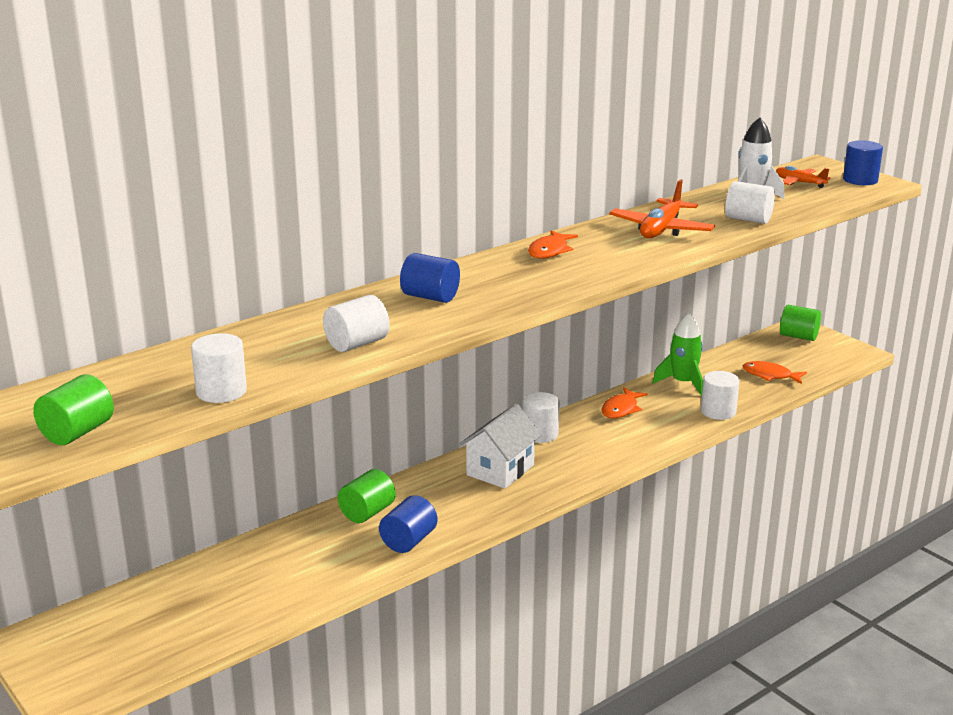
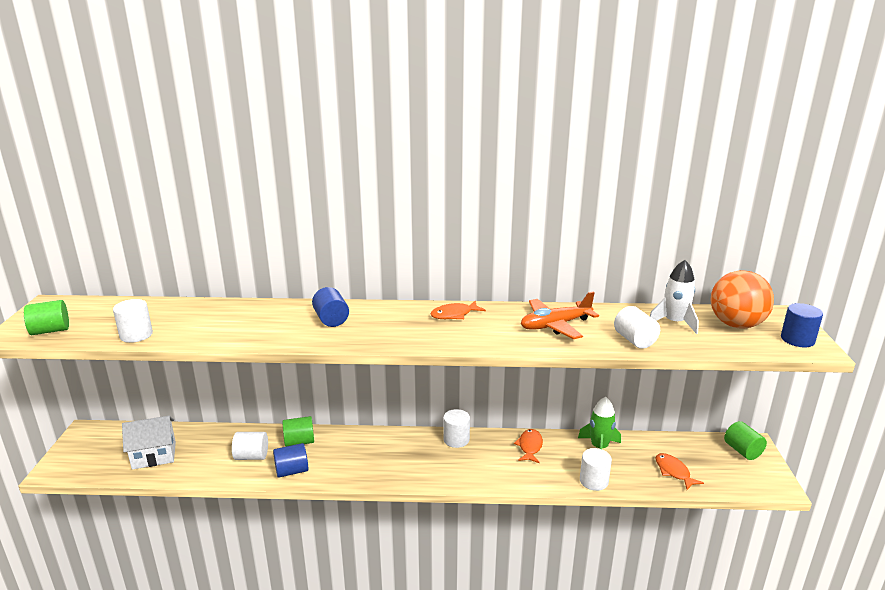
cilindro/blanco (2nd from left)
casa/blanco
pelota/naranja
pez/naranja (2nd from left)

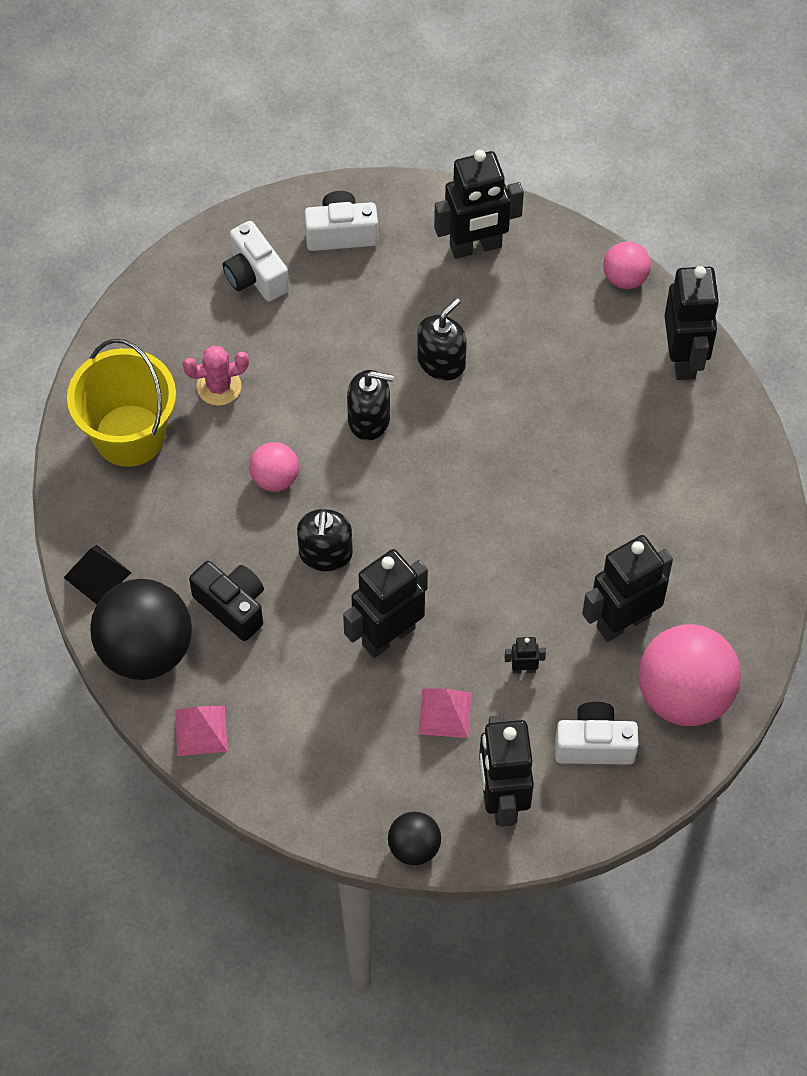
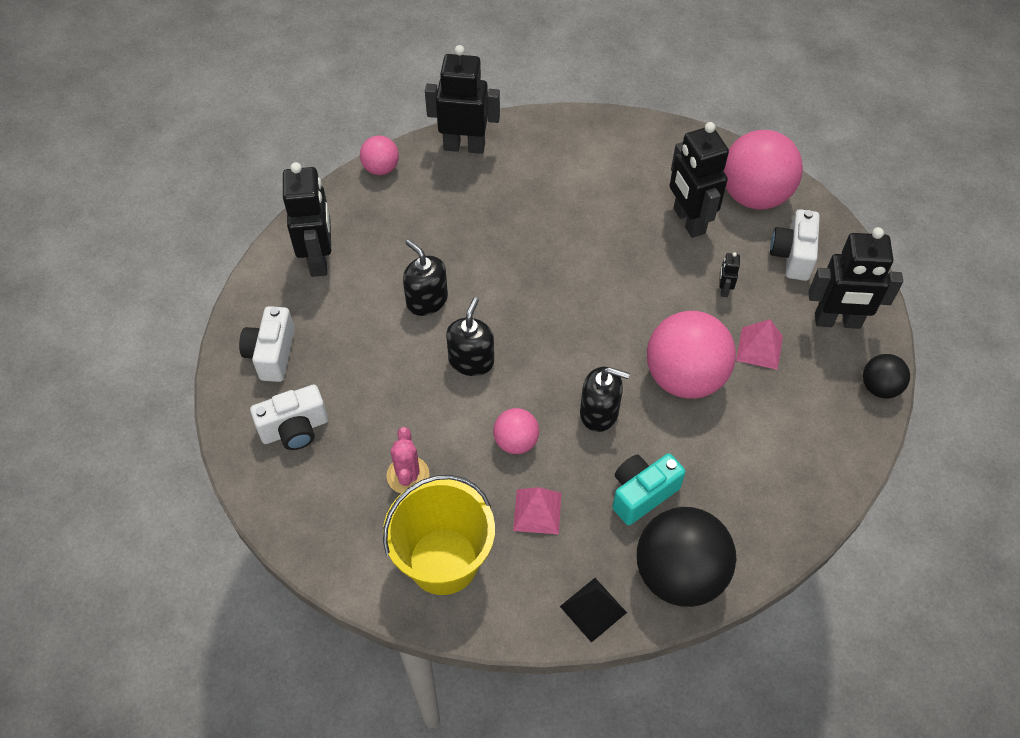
pirámide/rosa (1st from left)
pelota/rosa (3rd from left)
cámara/turquesa

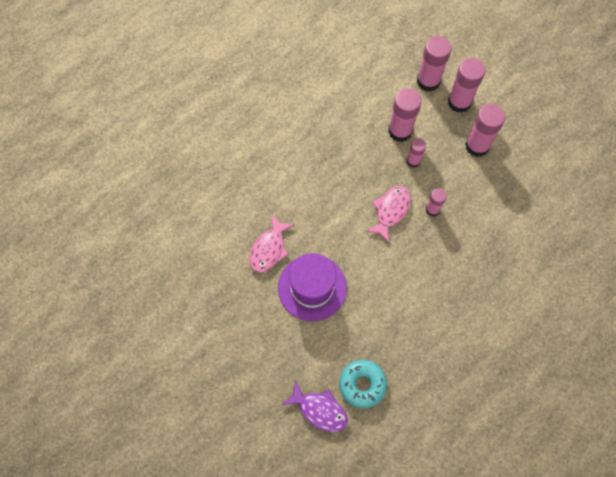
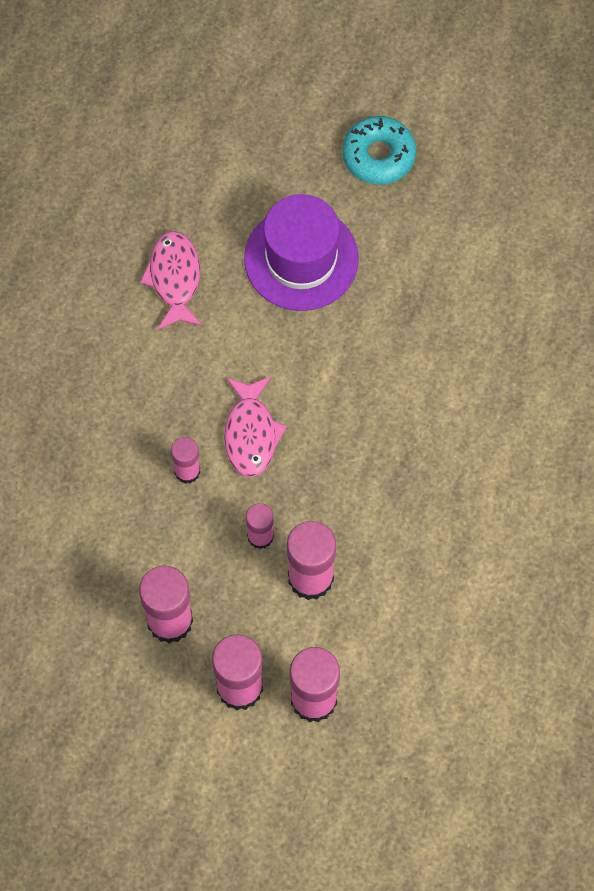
pez/morado
pez/rosa (1st from left)
rosquilla/turquesa

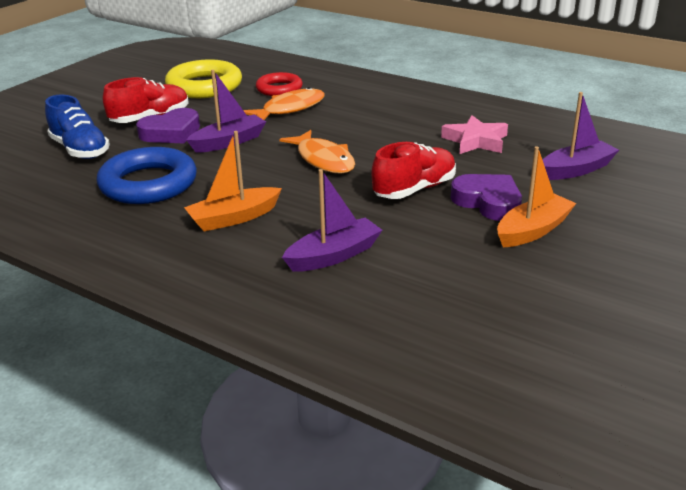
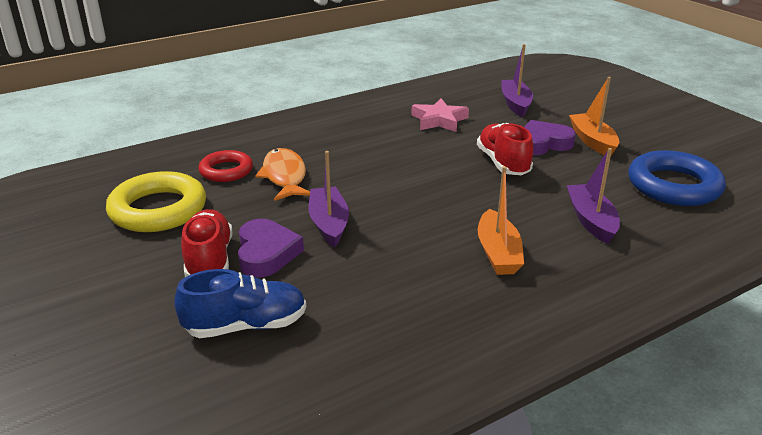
pez/naranja (2nd from left in the first image)
anillo/azul

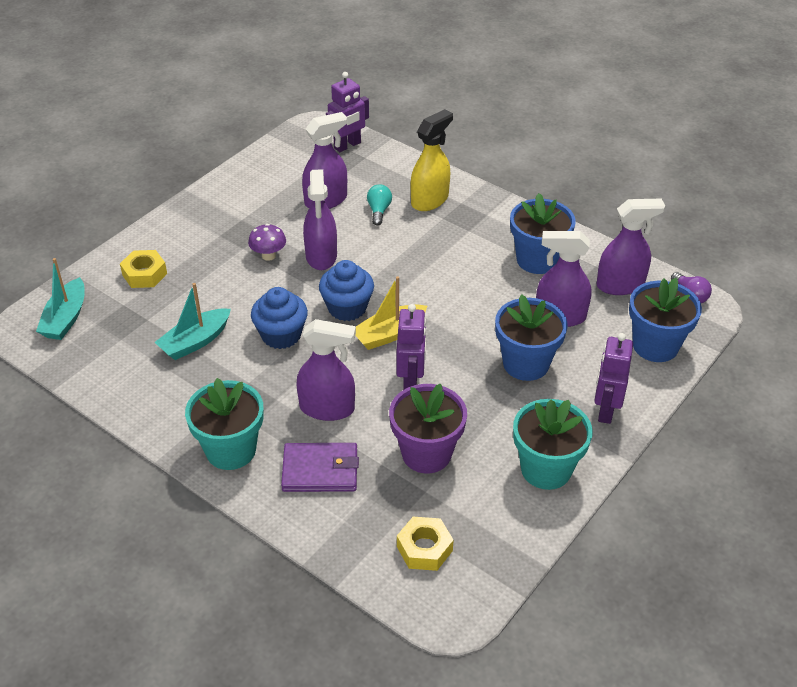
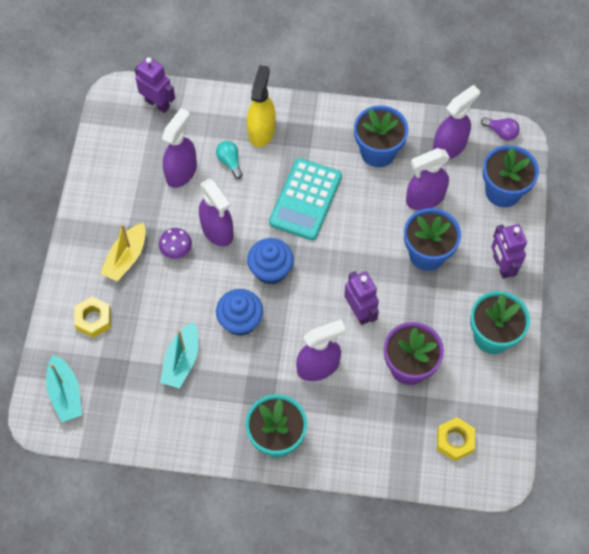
cartera/morado
calculadora/turquesa
barco/amarillo
robot/morado (1st from left)

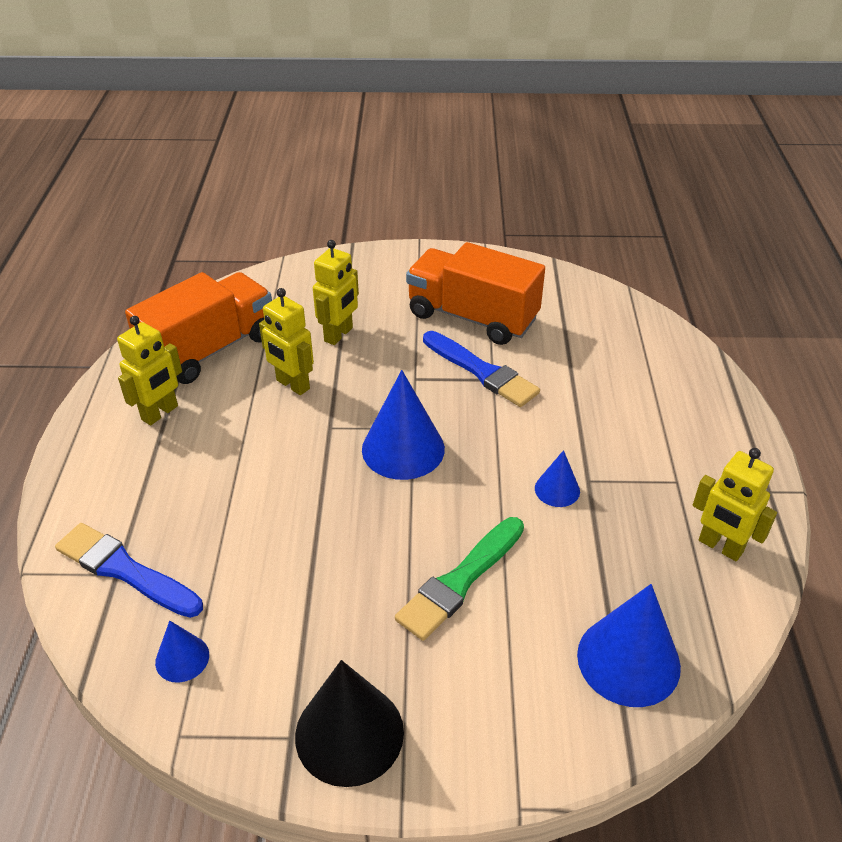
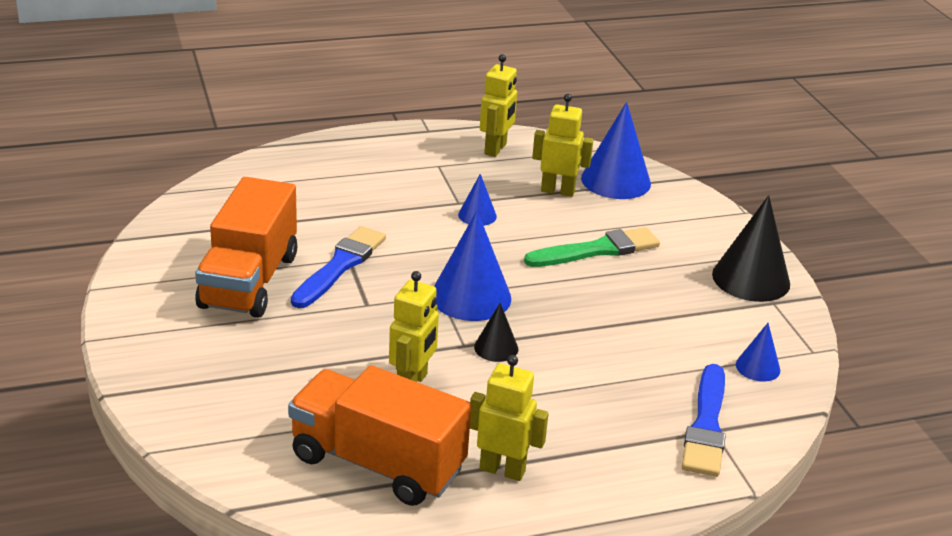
cono/negro (1st from left)
robot/amarillo (4th from left)
pincel/verde

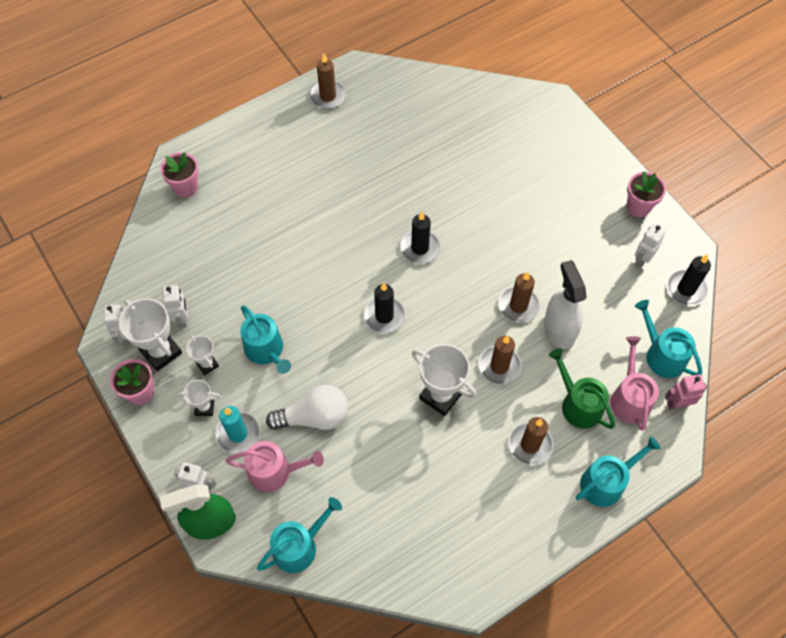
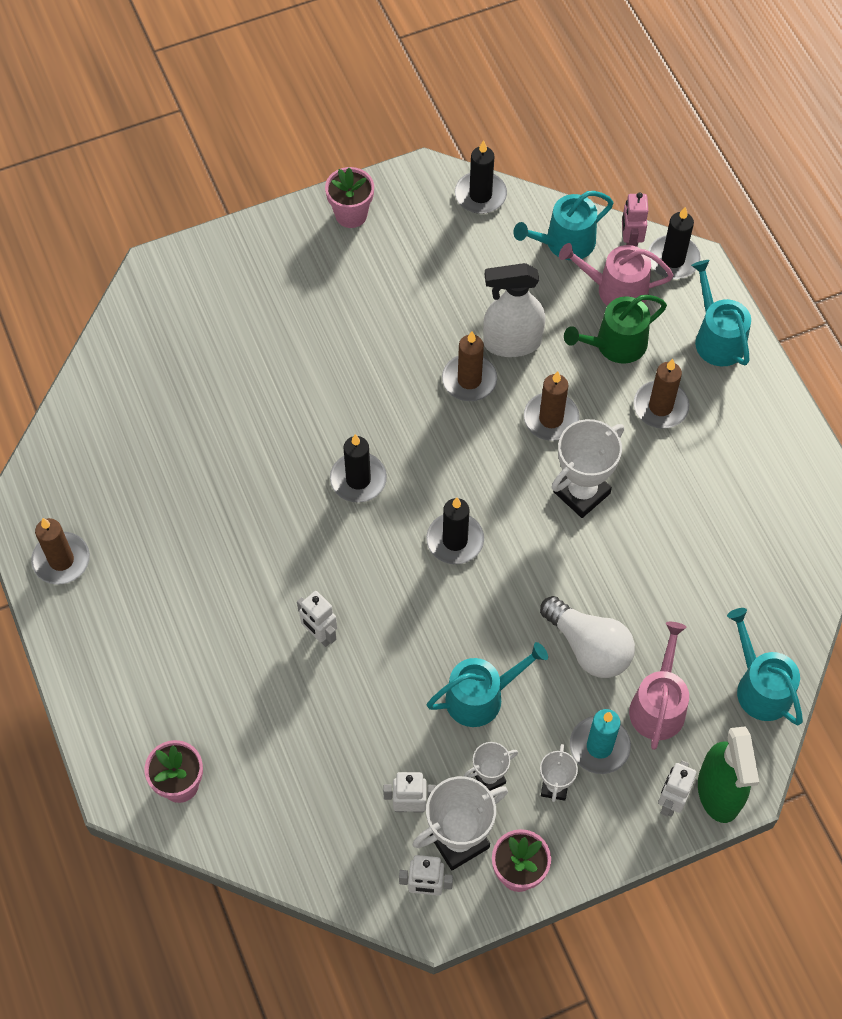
vela/negro (4th from left)
robot/blanco (1st from left)
bombilla/blanco

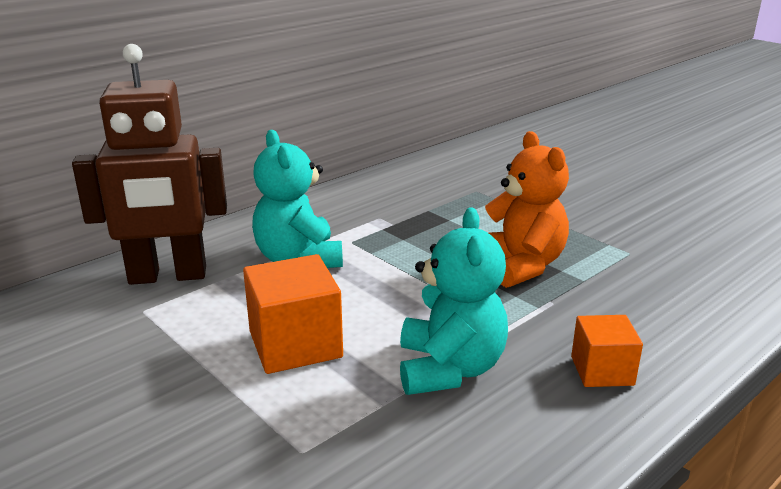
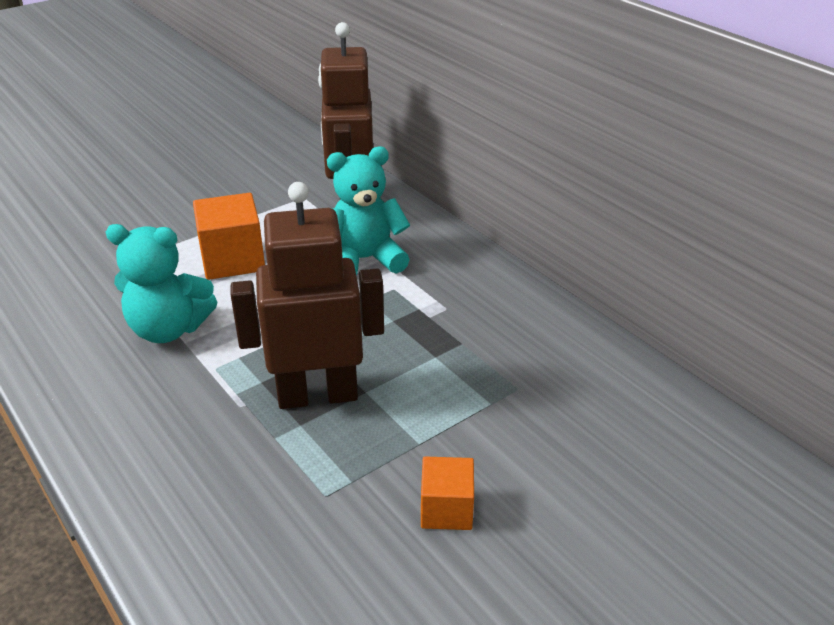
cubo/naranja (2nd from left)
robot/marrón (1st from left)

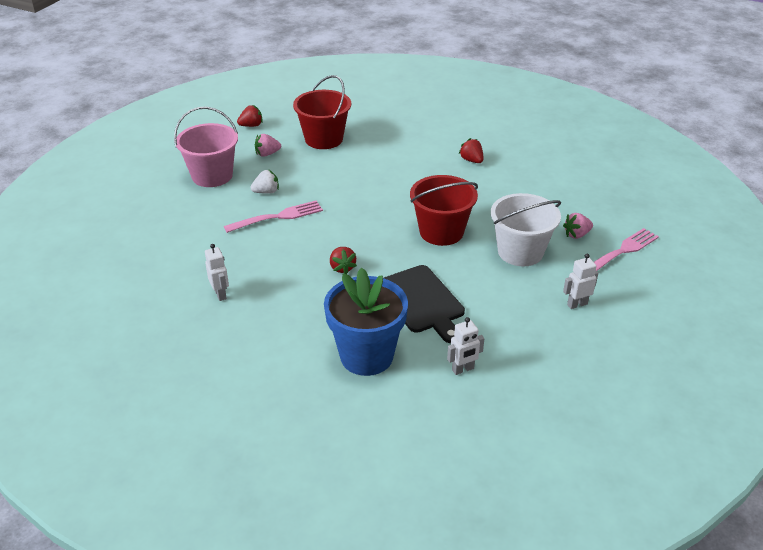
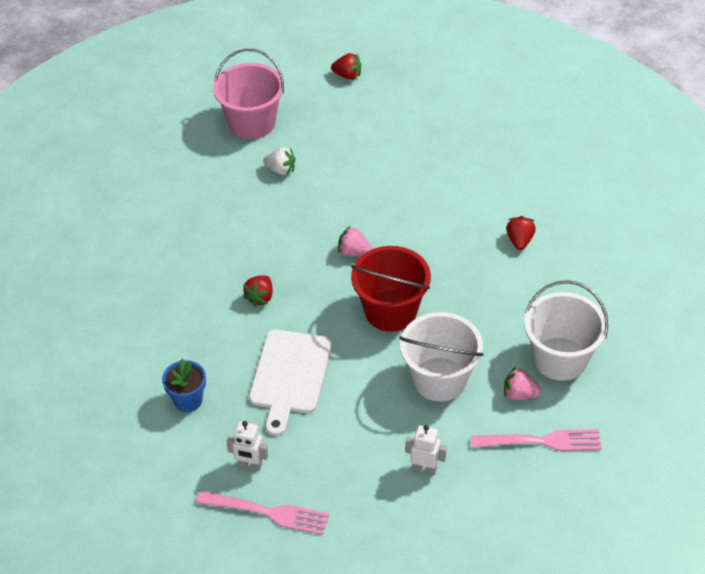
robot/blanco (1st from left in the first image)
balde/rojo (1st from left in the first image)
balde/blanco (2nd from left)
tenedor/rosa (1st from left)
fresa/rosa (1st from left)
tabla de cortar/blanco
maceta/azul

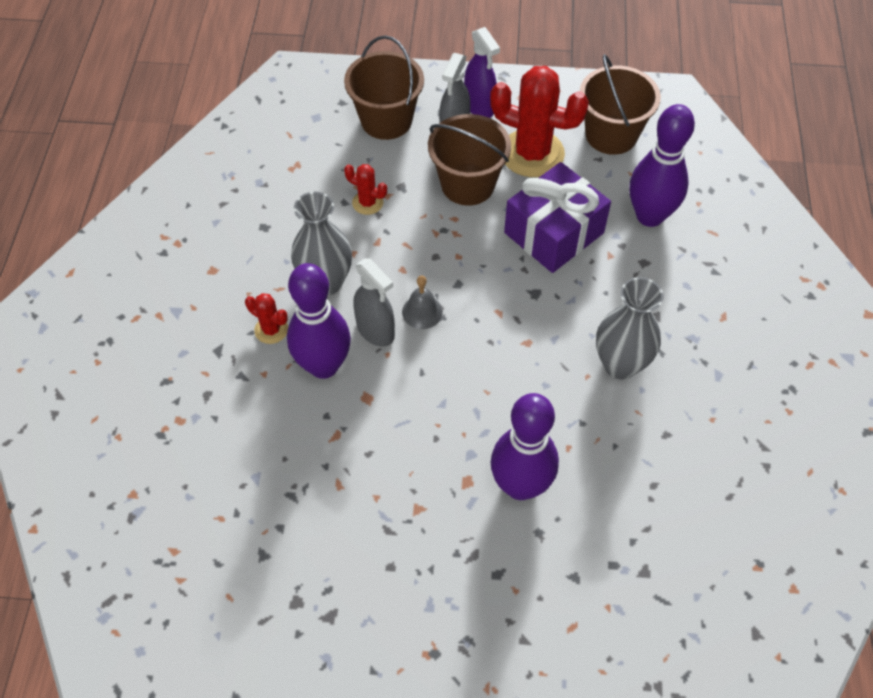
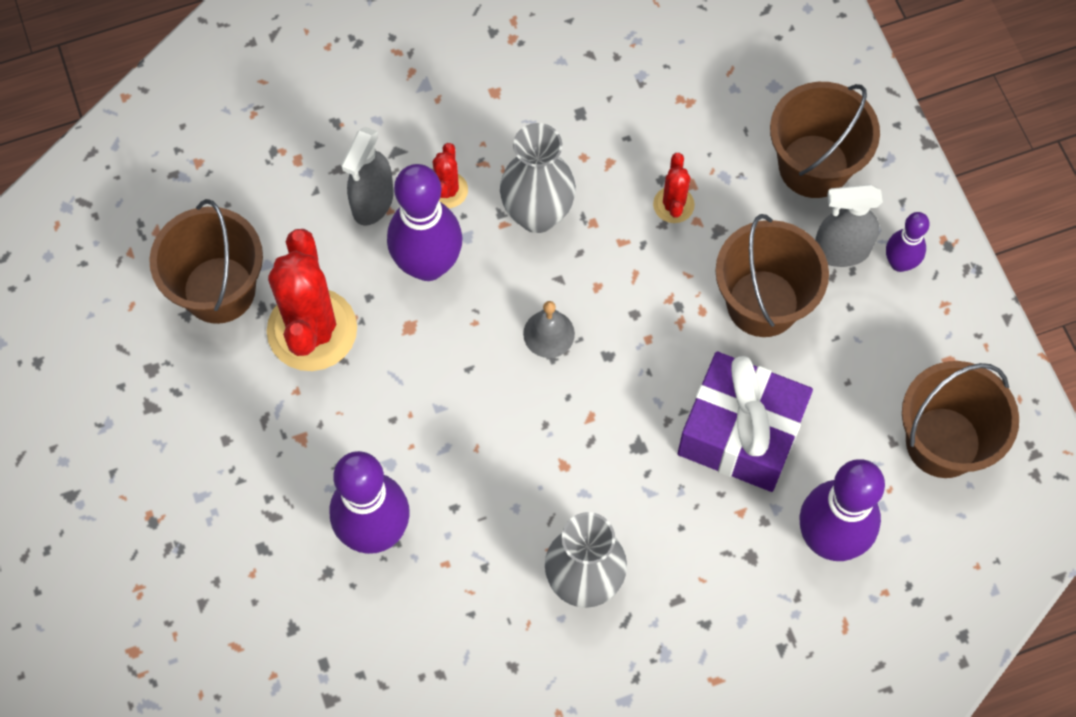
balde/marrón (1st from left)
pulverizador/gris (1st from left)
cactus/rojo (1st from left)
bolo/morado (4th from left)

